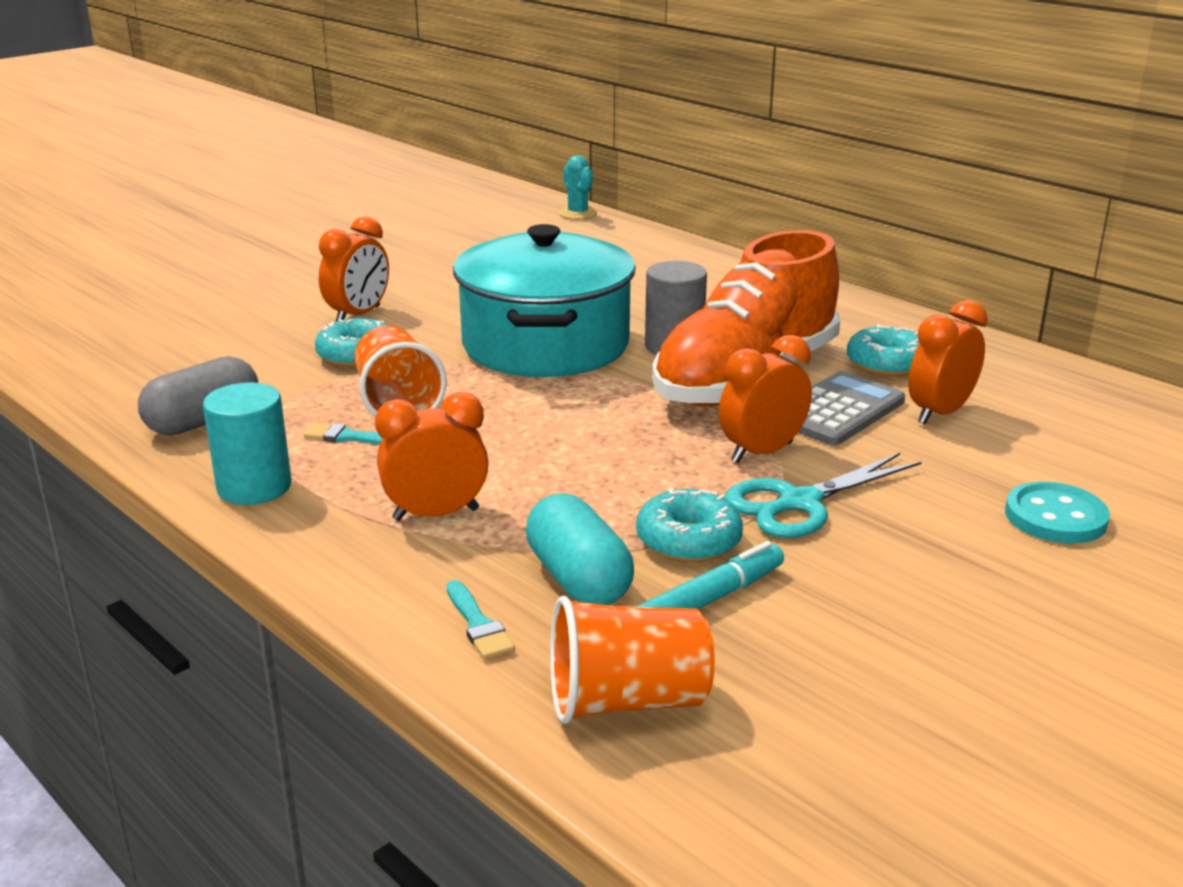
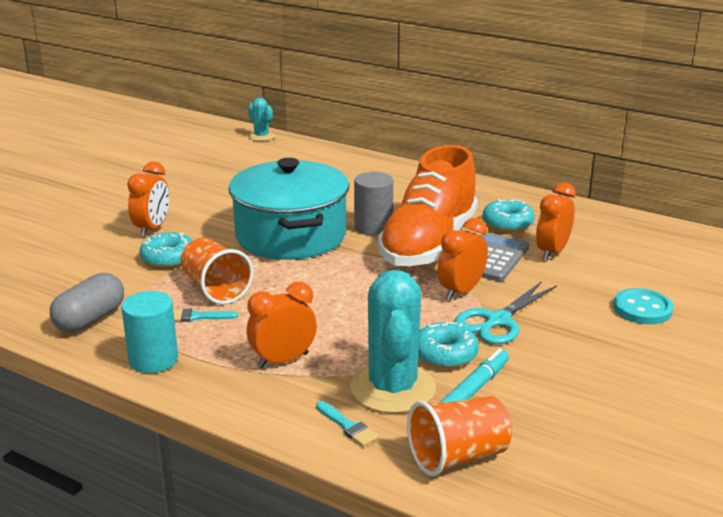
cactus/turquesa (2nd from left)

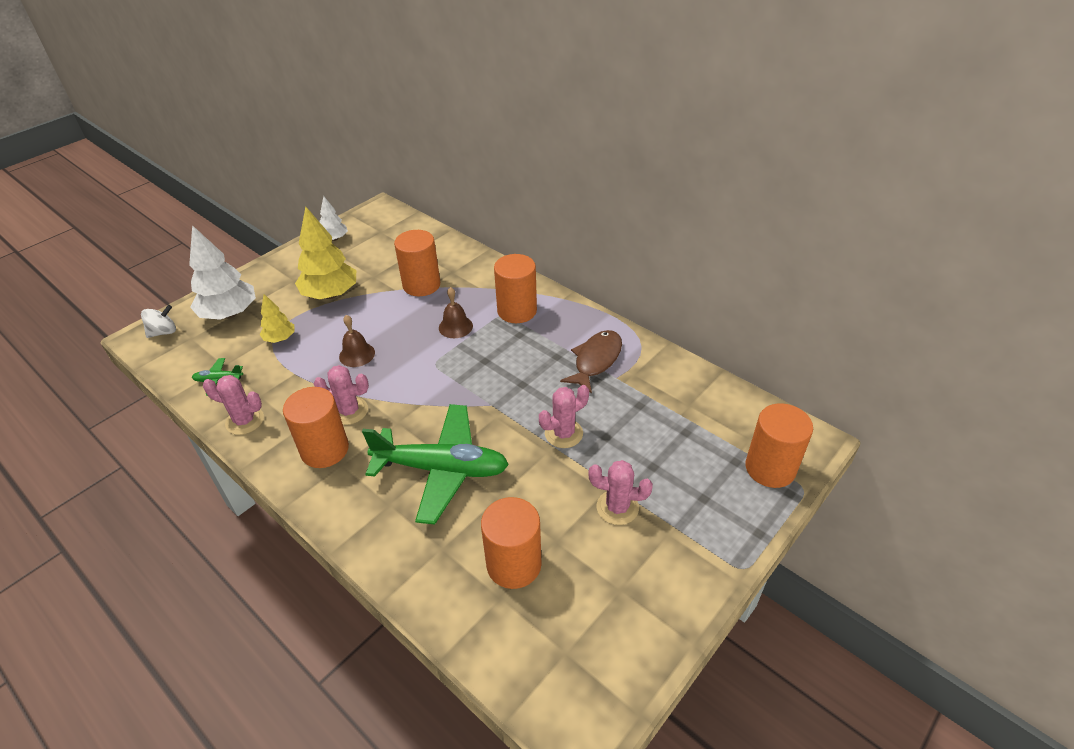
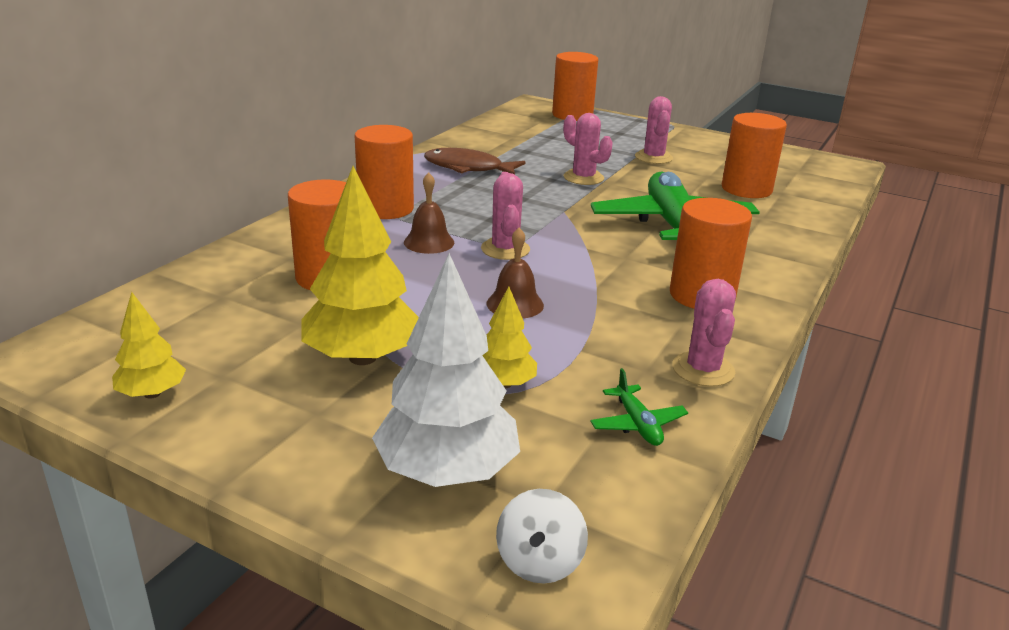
cactus/rosa (1st from left)
árbol/amarillo (1st from left)
peonza/blanco

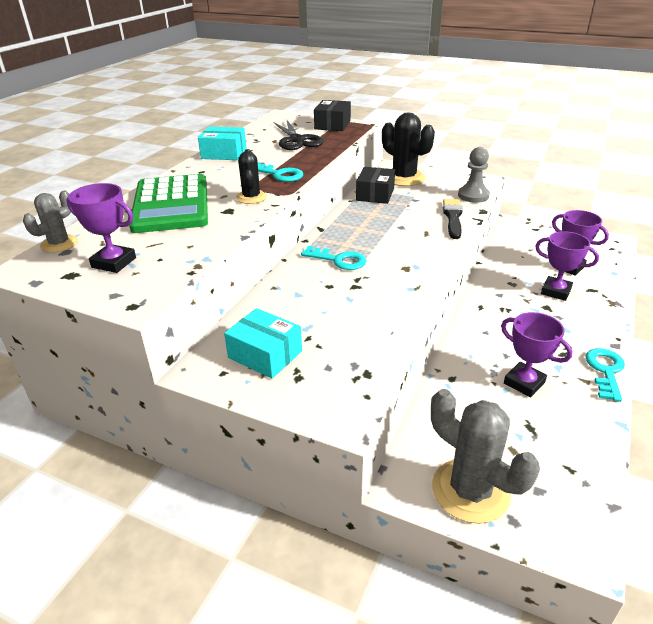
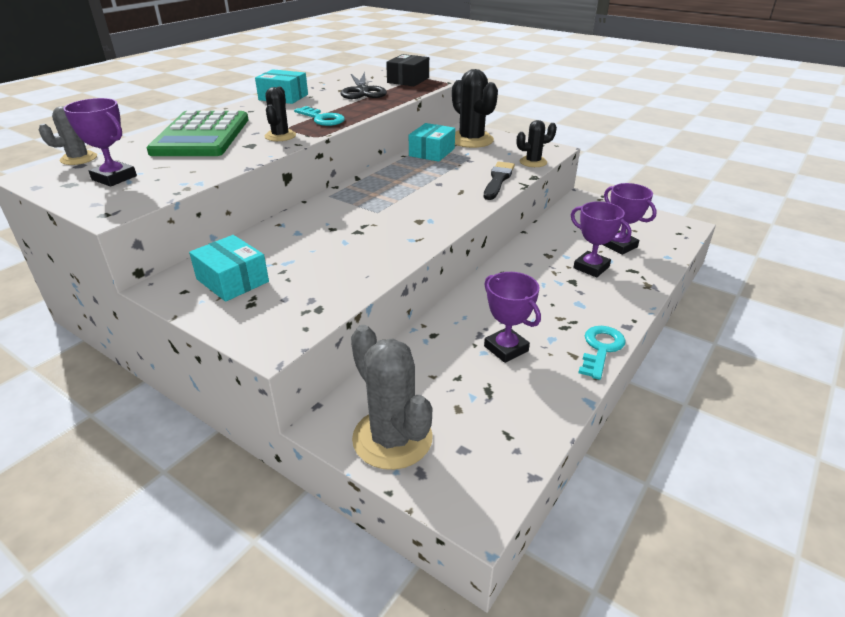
llave/turquesa (2nd from left in the first image)
cactus/negro (3rd from left)
caja/turquesa (3rd from left)

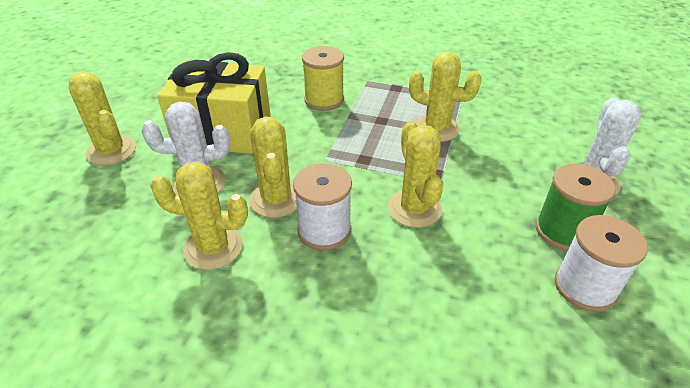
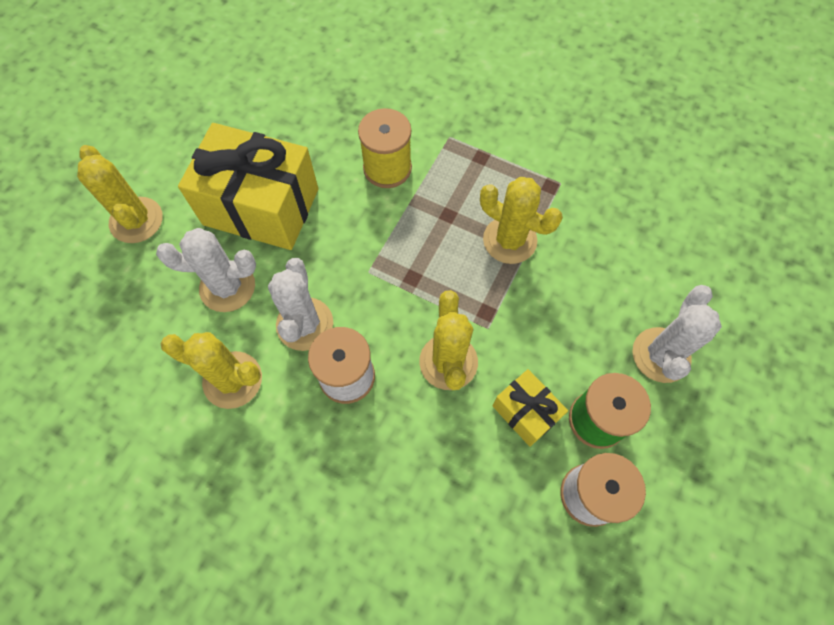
regalo/amarillo (2nd from left)
cactus/blanco (2nd from left)

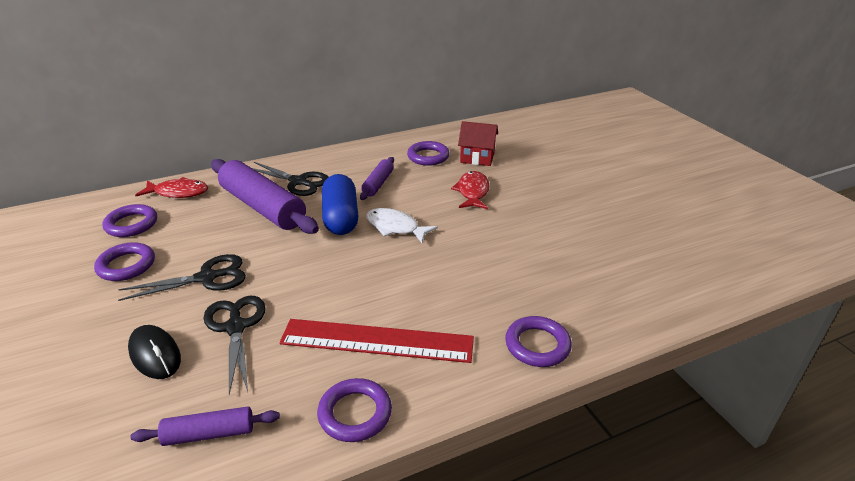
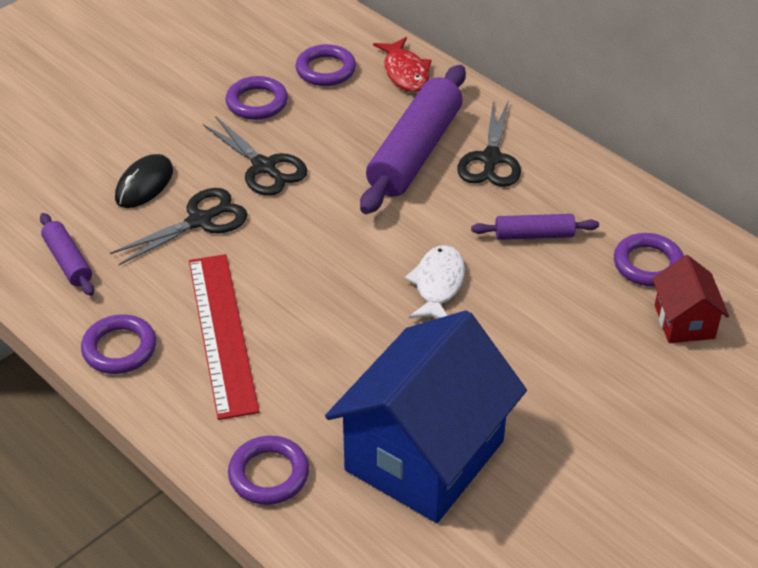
cápsula/azul
pez/rojo (2nd from left in the first image)
casa/azul

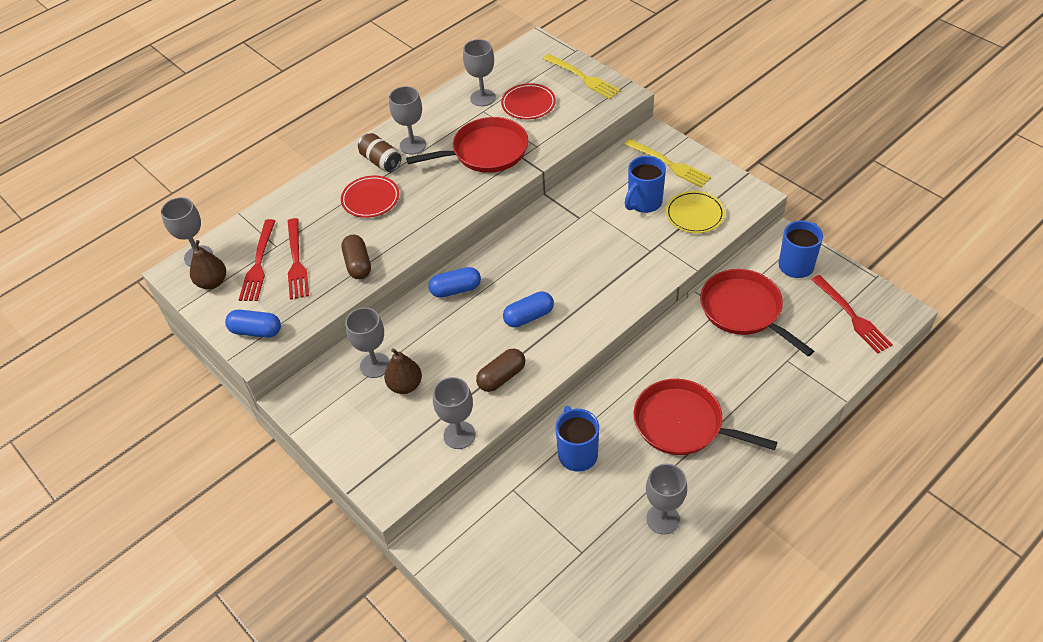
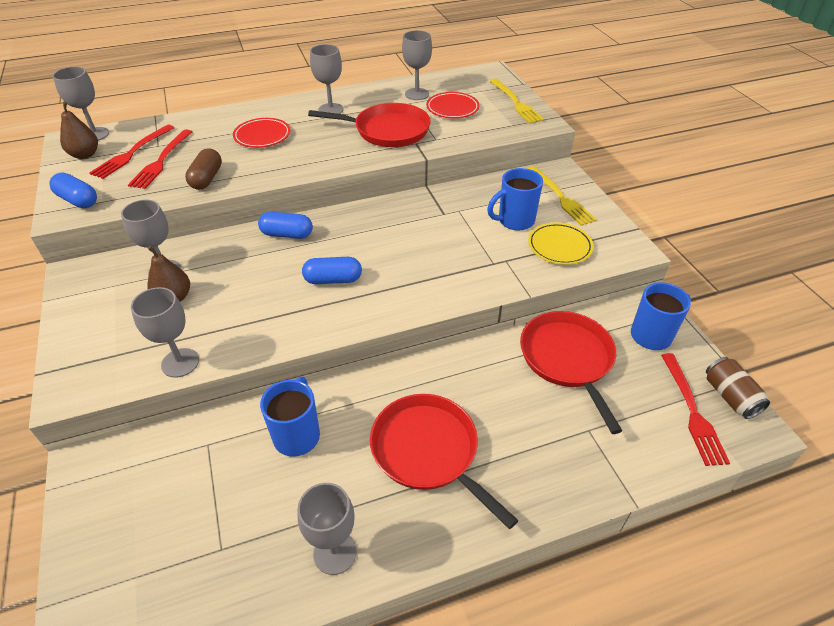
cápsula/marrón (2nd from left in the first image)
lata/marrón

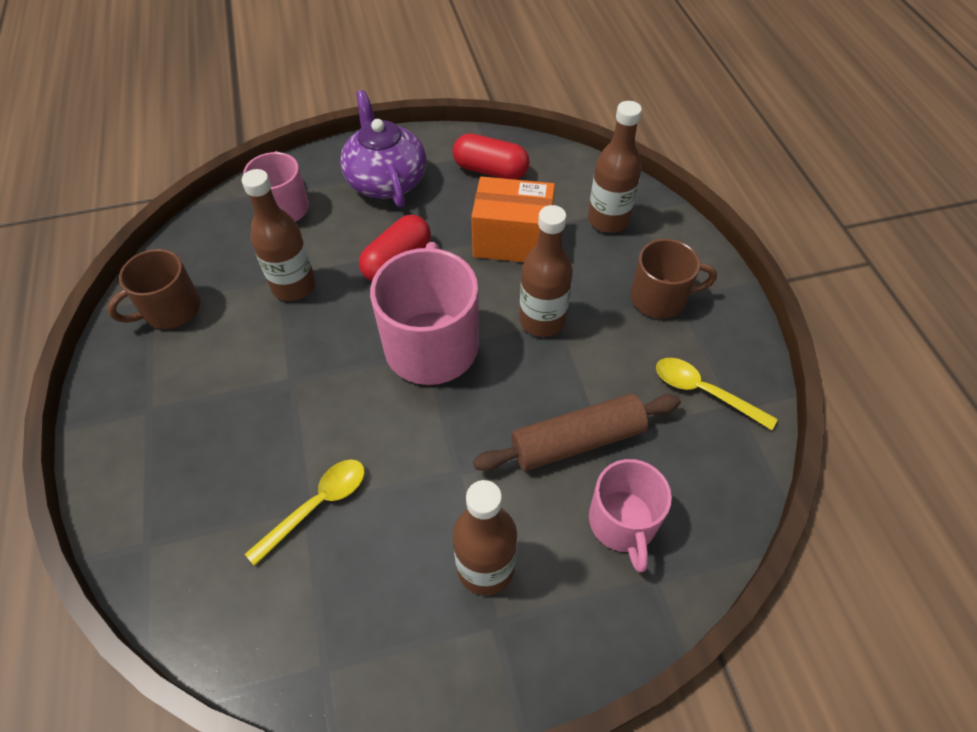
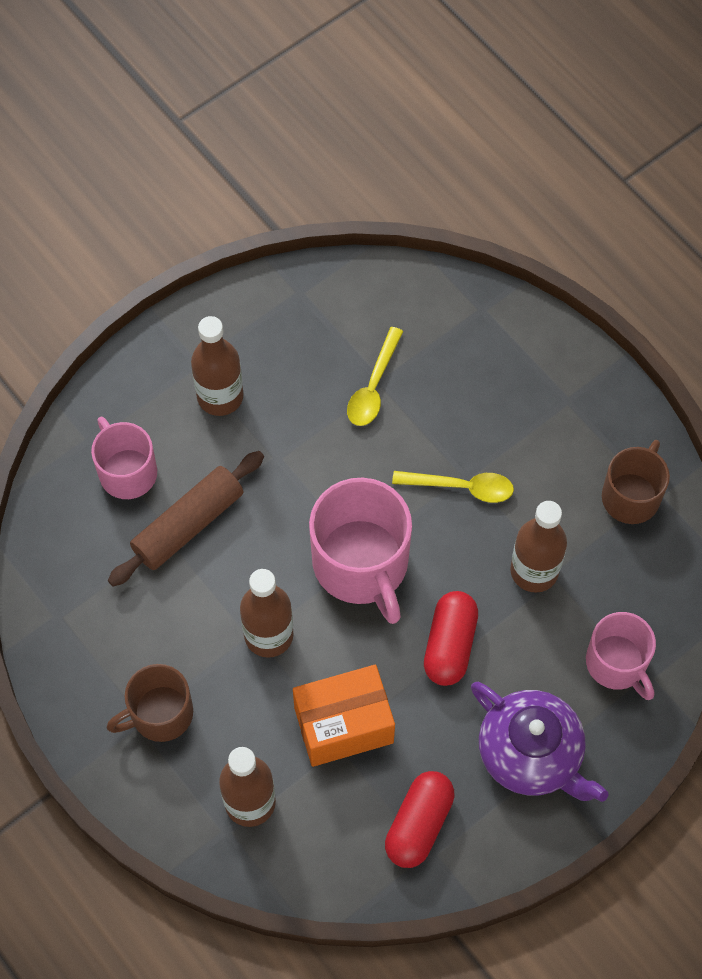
cuchara/amarillo (2nd from left)
cápsula/rojo (1st from left)

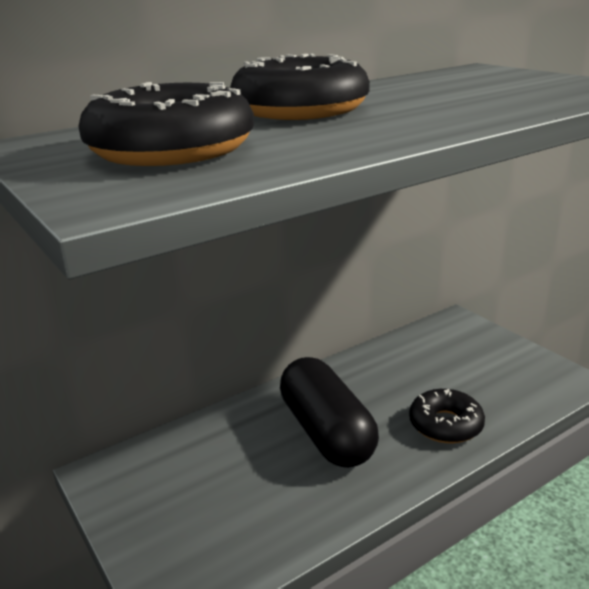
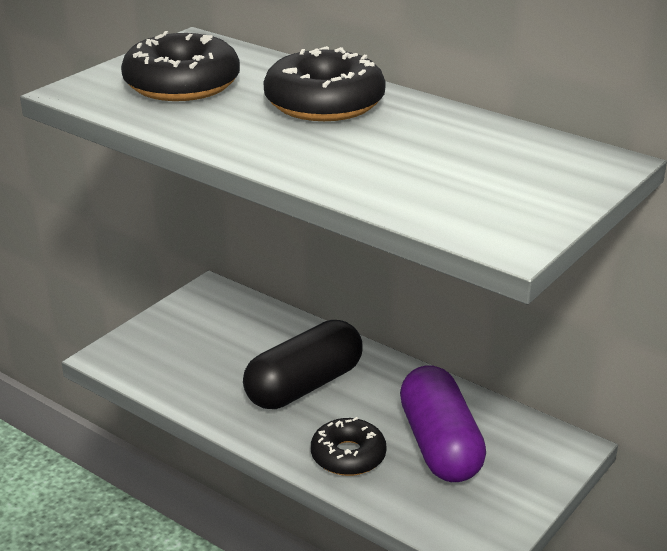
cápsula/morado

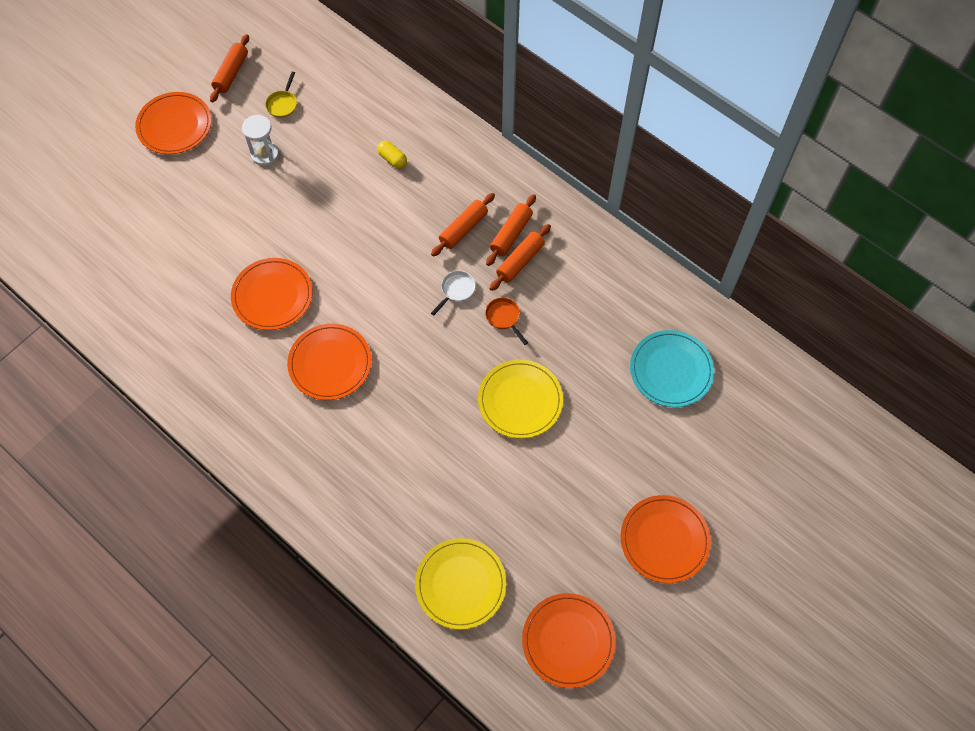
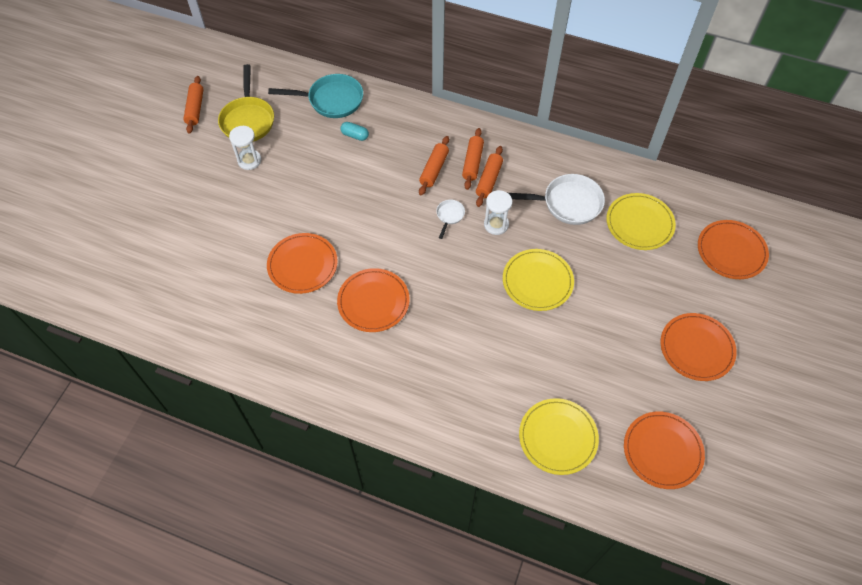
sartén/turquesa
sartén/blanco (2nd from left)
plato/naranja (5th from left)
reloj de arena/blanco (2nd from left)
cápsula/turquesa
plato/amarillo (3rd from left)
sartén/amarillo

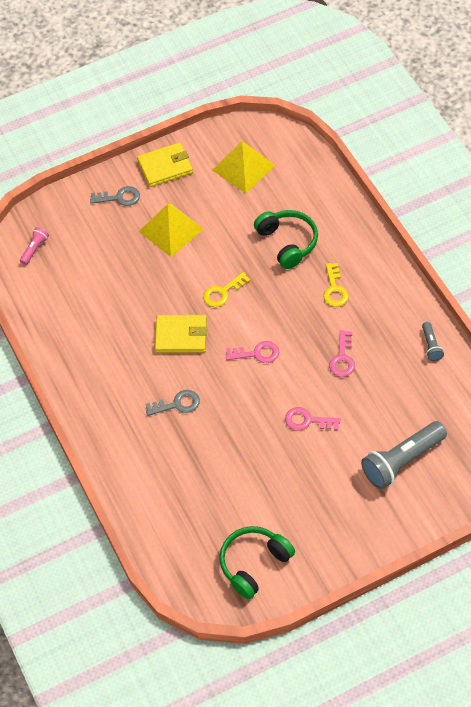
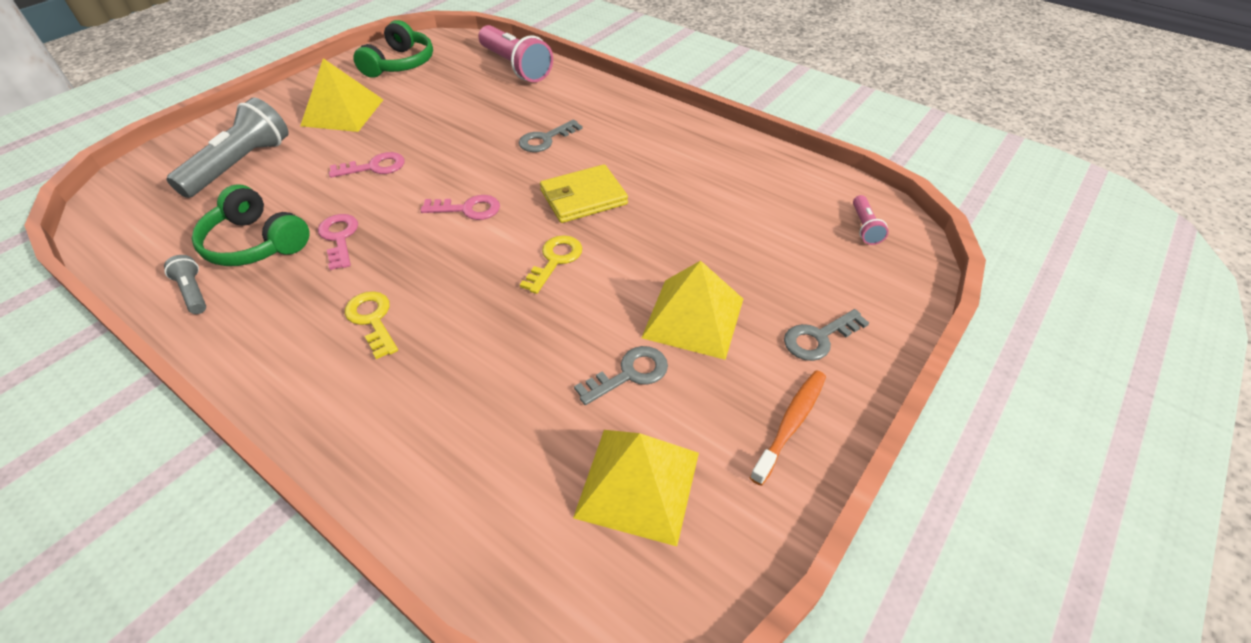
pirámide/amarillo (1st from left)
lámpara de mano/rosa (1st from left)
llave/gris (2nd from left)
auriculares/verde (1st from left)
cepillo de dientes/naranja
llave/rosa (3rd from left)

